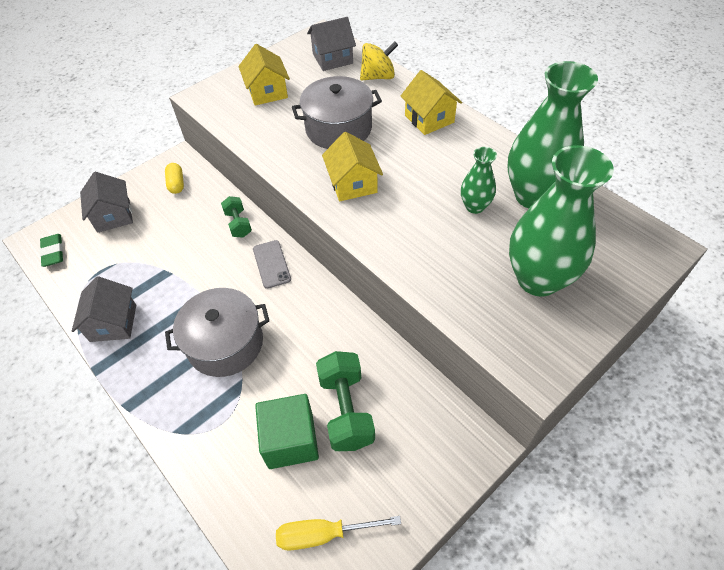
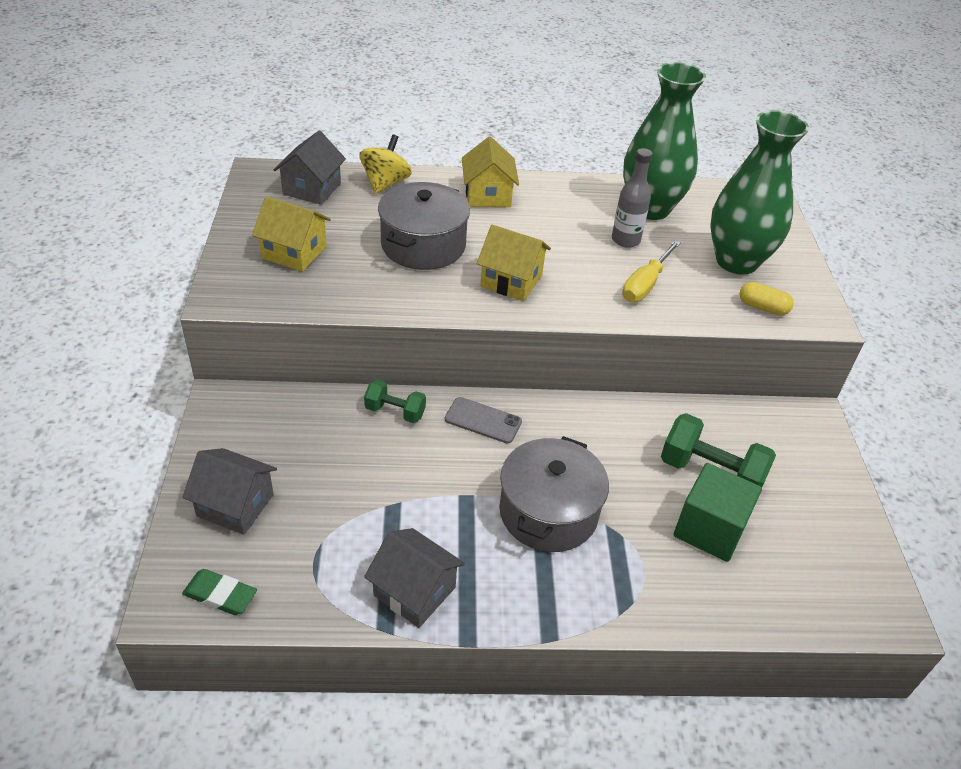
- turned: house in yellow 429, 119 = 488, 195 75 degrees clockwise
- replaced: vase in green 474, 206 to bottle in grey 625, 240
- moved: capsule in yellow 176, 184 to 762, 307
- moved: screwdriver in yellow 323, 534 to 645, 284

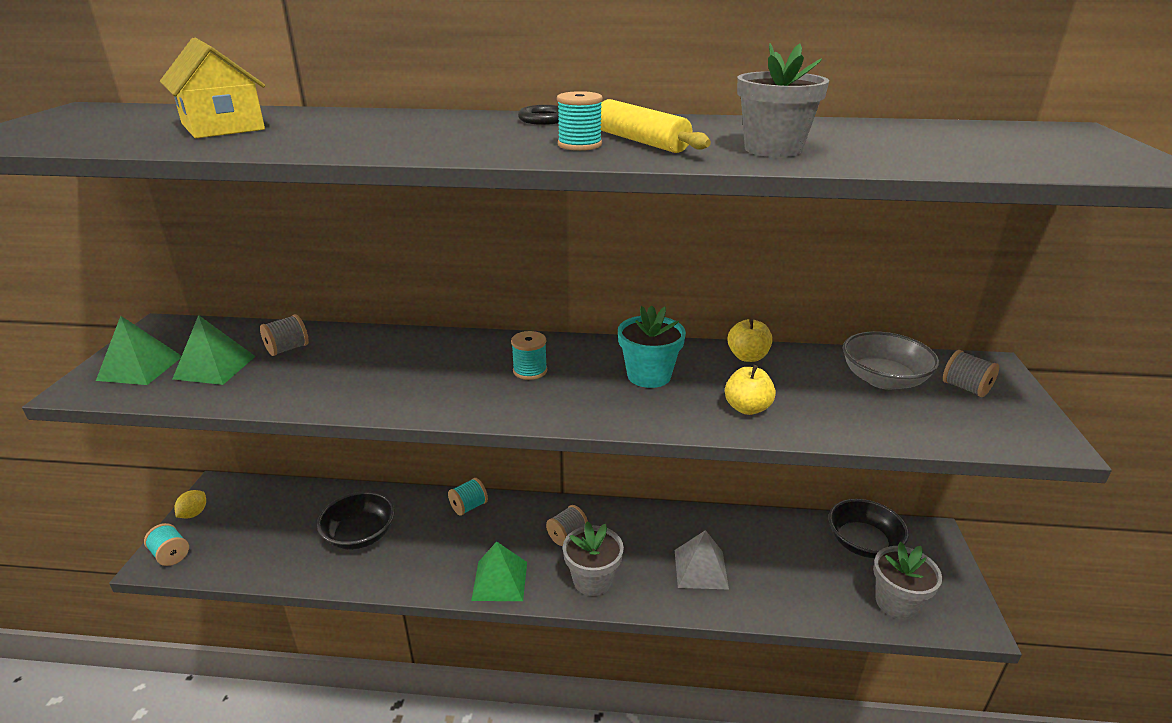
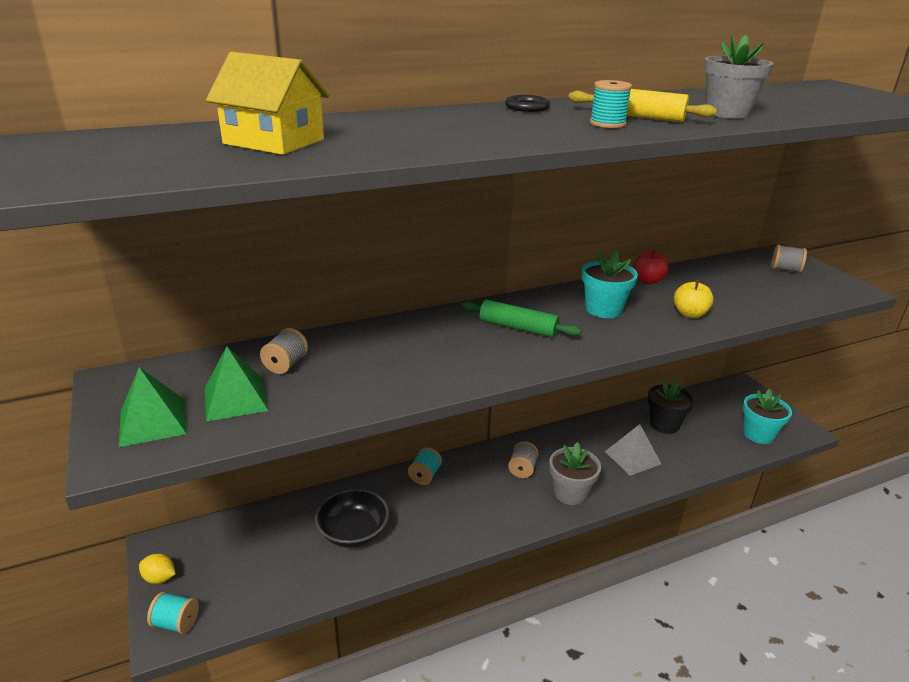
- recoloured: apple in yellow 747, 357 to apple in red 647, 281
- replaced: spool in turquoise 530, 371 to rolling pin in green 518, 328
- removed: bowl in grey 883, 380
- turned: lemon in yellow 194, 513 = 159, 578 60 degrees counterclockwise
- removed: bowl in black 862, 543
- removed: pyramid in green 500, 580
- recoloured: flower pot in grey 896, 602 to flower pot in turquoise 758, 434
- added: flower pot in black 664, 424

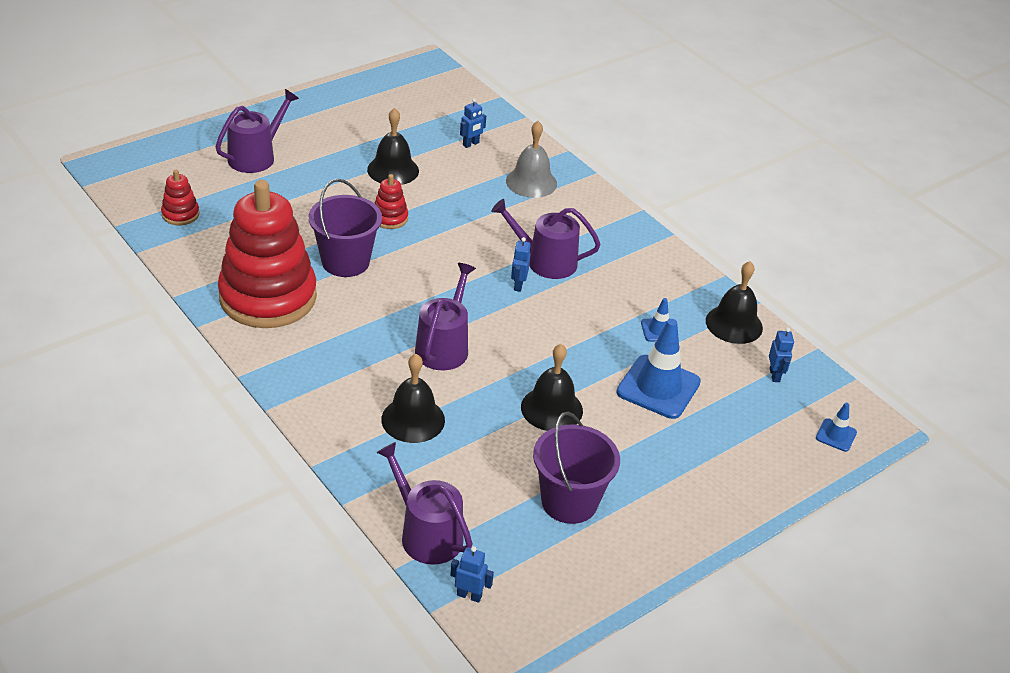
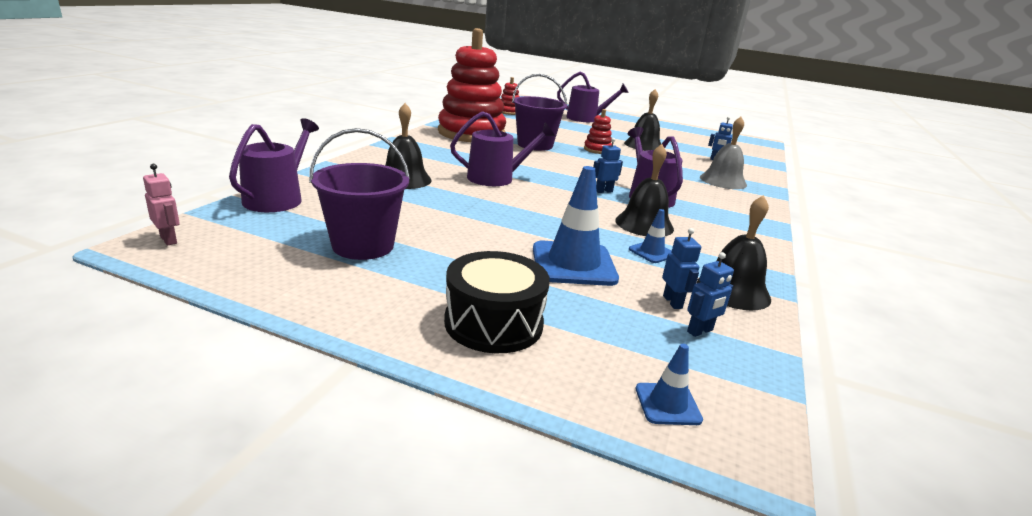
- moved: bell in black 551, 409 to 644, 224
- moved: robot in blue 469, 595 to 672, 302
- added: robot in pink 169, 240
- added: drum in black 493, 323

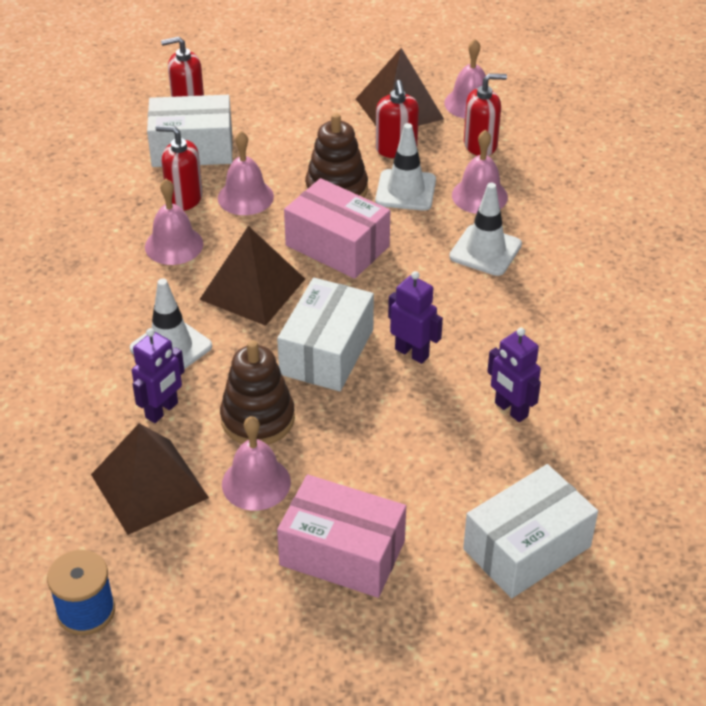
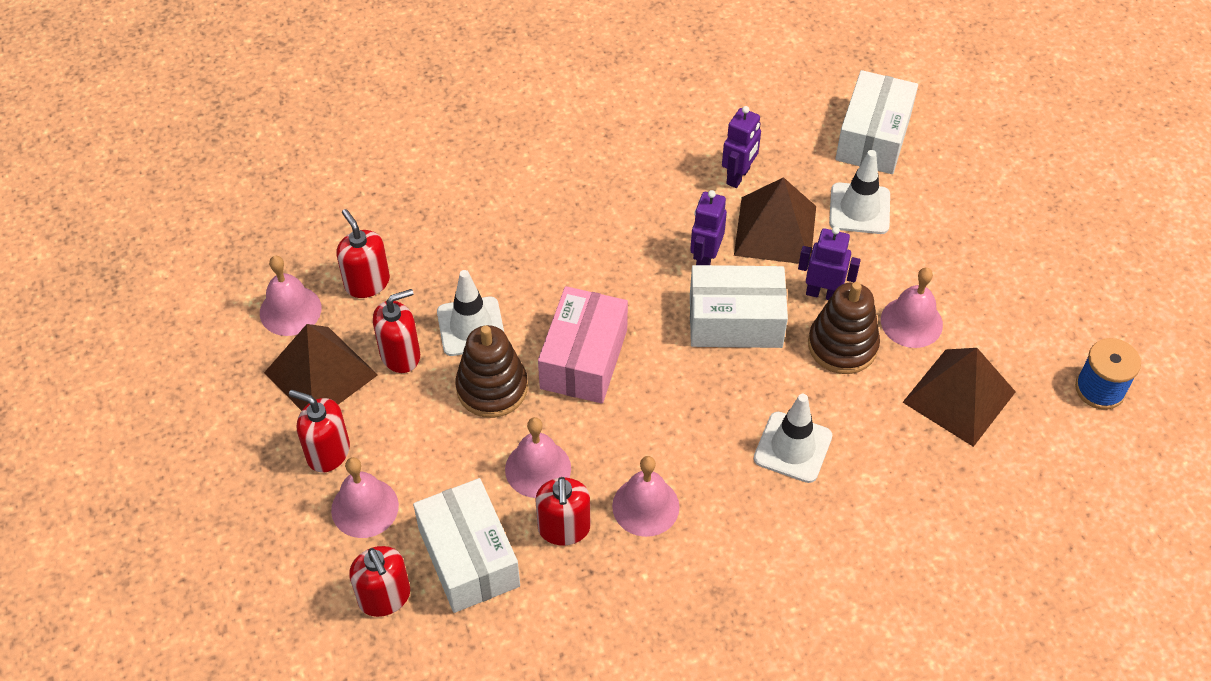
- moved: bell in pink 479, 196 to 365, 507
- moved: traffic cone in white 485, 251 to 859, 209
- moved: pyramid in brown 252, 289 to 775, 230
- moved: robot in purple 162, 410 to 823, 293
- turned: box in white 527, 548 = 873, 137 75 degrees clockwise
- removed: box in pink 342, 553
- added: soap dispenser in red 328, 452

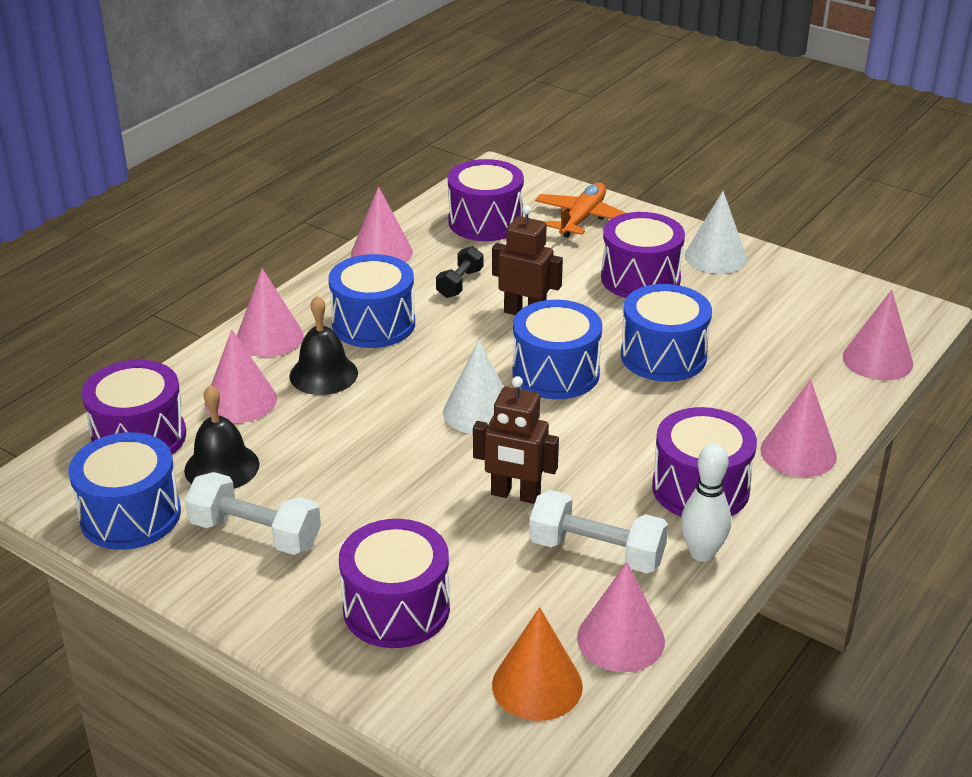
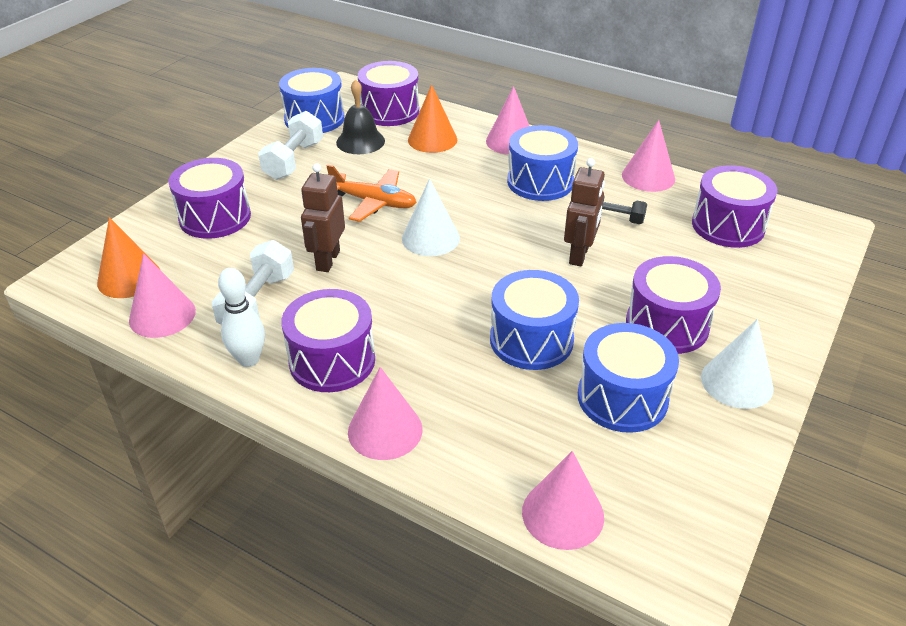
- moved: plane in orange 582, 218 to 373, 202
- removed: bell in black 323, 374
- moved: drum in blue 555, 373 to 622, 398
- recoloured: cone in pink 241, 401 to cone in orange 432, 139

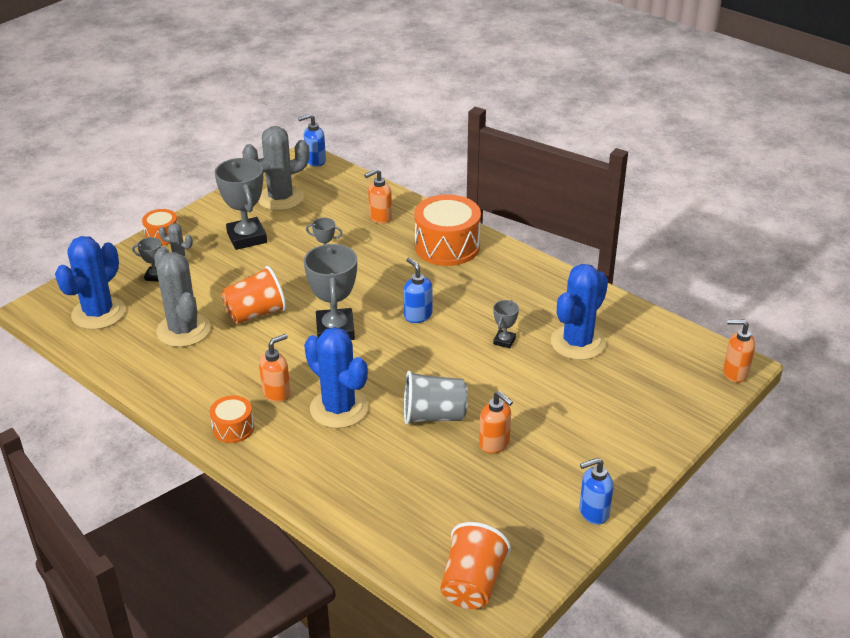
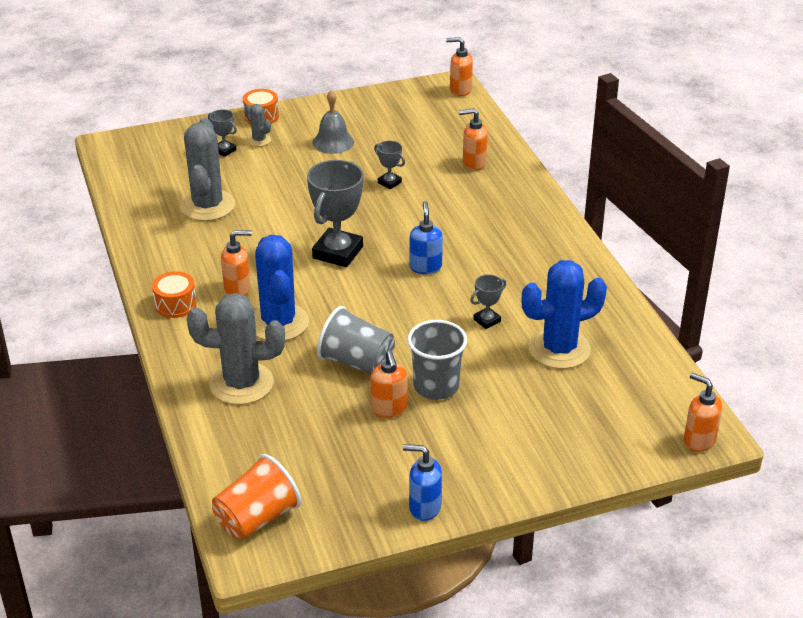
- recoloured: soap dispenser in blue 315, 161 to soap dispenser in orange 460, 90
- moved: cactus in grey 280, 198 to 241, 384
- replaced: trophy in grey 247, 237 to bell in grey 333, 142
- removed: drum in orange 447, 246
- removed: cactus in blue 98, 313
- removed: cup in orange 256, 313
- added: cup in grey 436, 386

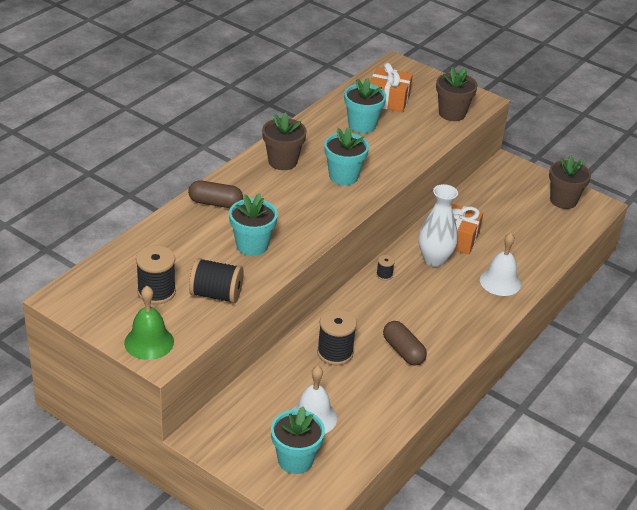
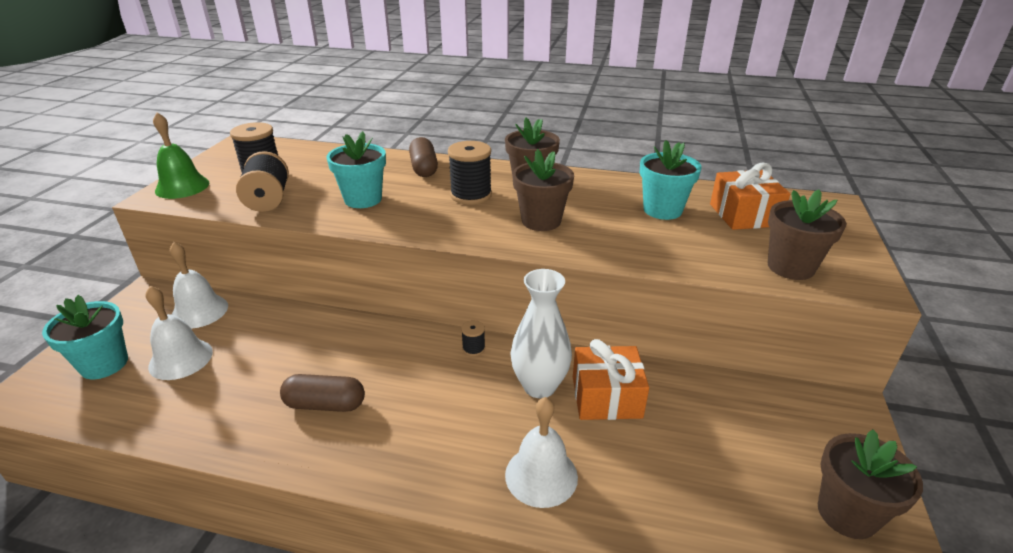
- recoloured: flower pot in turquoise 343, 176 to flower pot in brown 541, 221
- moved: spool in black 335, 353 to 471, 195
- turned: capsule in brown 403, 351 = 325, 404 60 degrees clockwise
- added: bell in white 199, 311

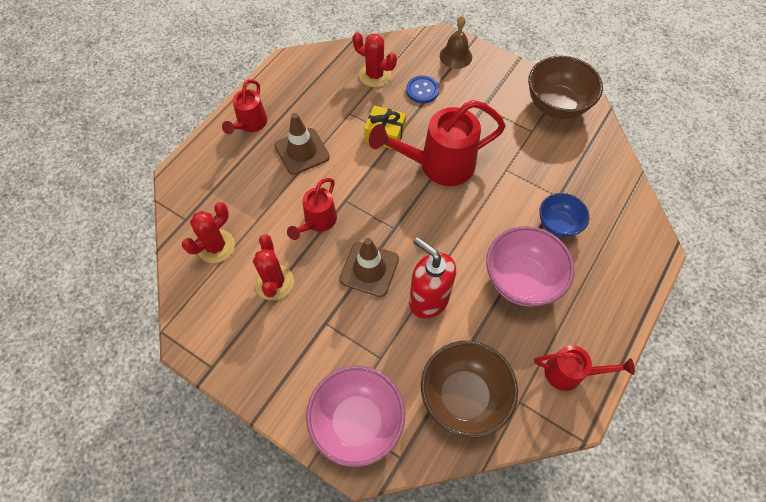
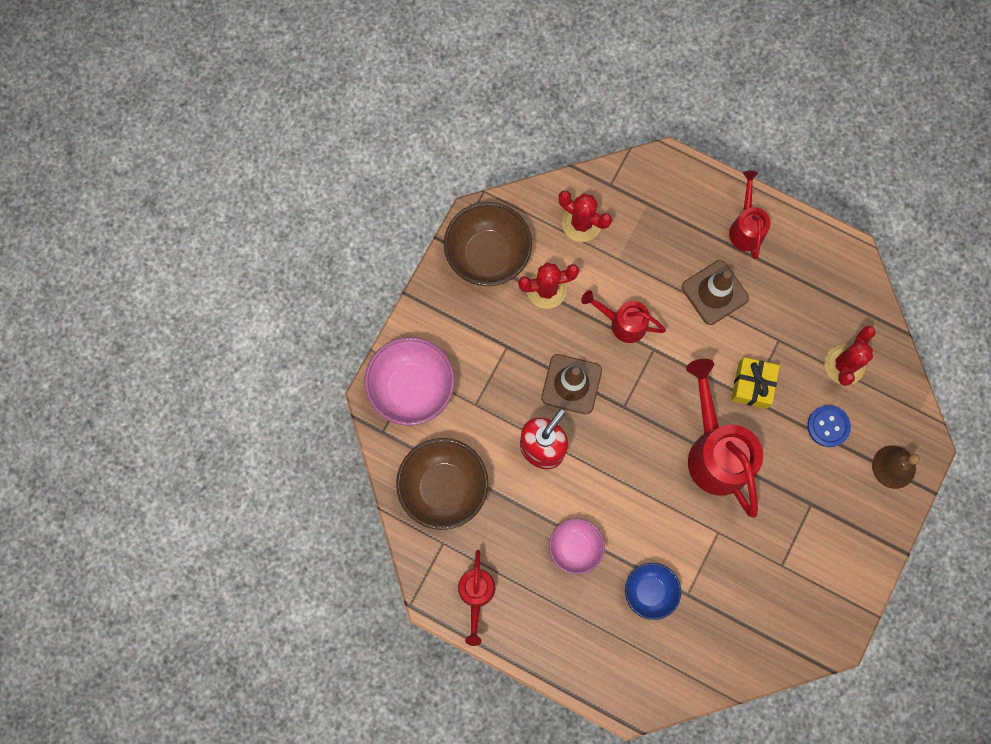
- moved: bowl in brown 556, 105 to 488, 255
- turned: watering can in red 250, 124 = 746, 228 75 degrees clockwise
- resized: bowl in pink 521, 280 = 575, 547 x0.61

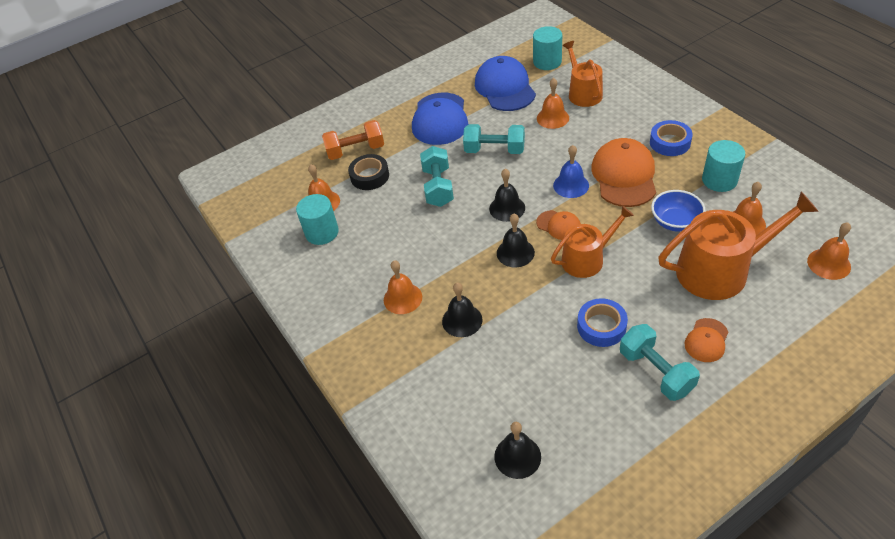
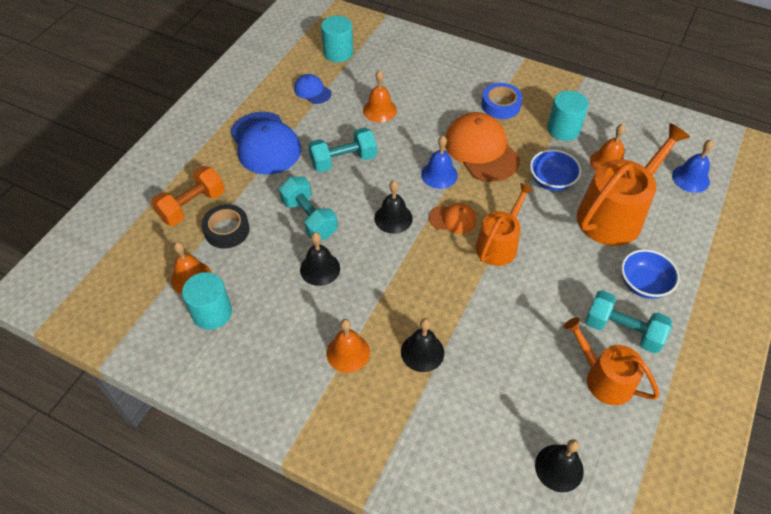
- moved: watering can in orange 583, 93 to 604, 378
- resized: cap in blue 505, 88 = 312, 91 x0.51
- moved: bell in black 515, 252 to 320, 268
- recoloured: bell in orange 829, 264 to bell in blue 690, 178
- removed: tape in blue 601, 326
- replaced: cap in orange 706, 340 to bowl in blue 643, 284

